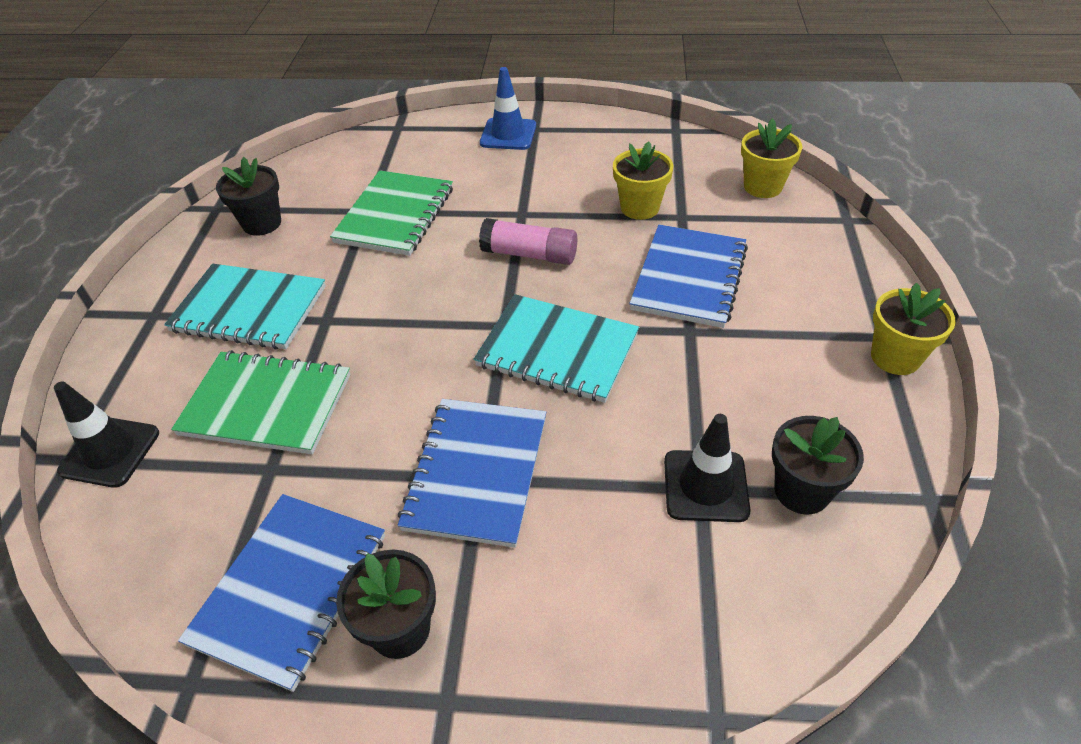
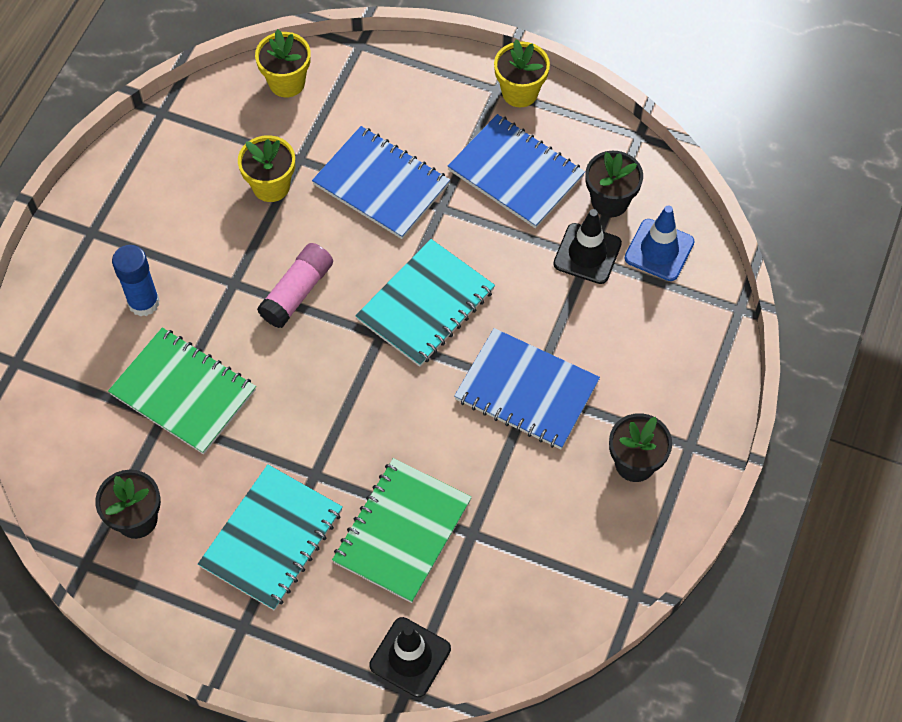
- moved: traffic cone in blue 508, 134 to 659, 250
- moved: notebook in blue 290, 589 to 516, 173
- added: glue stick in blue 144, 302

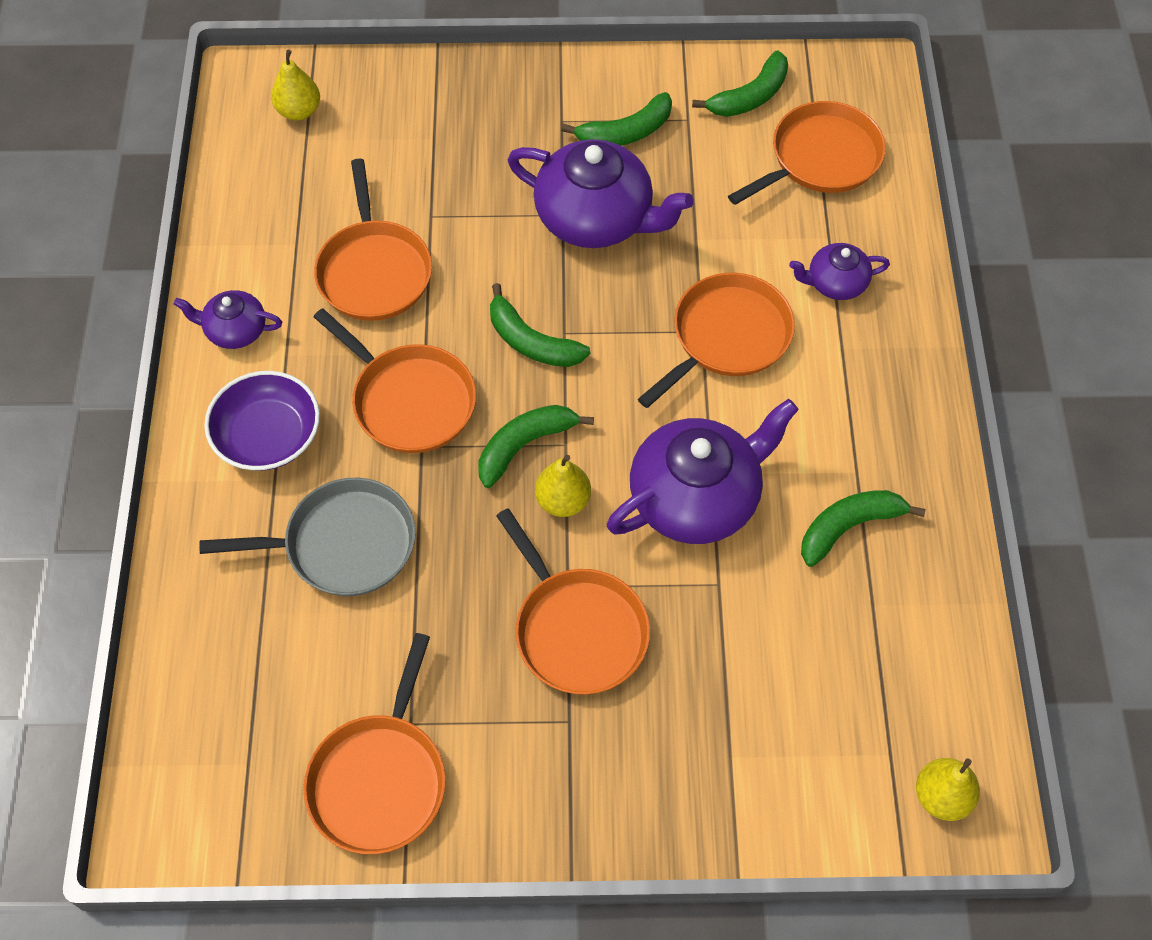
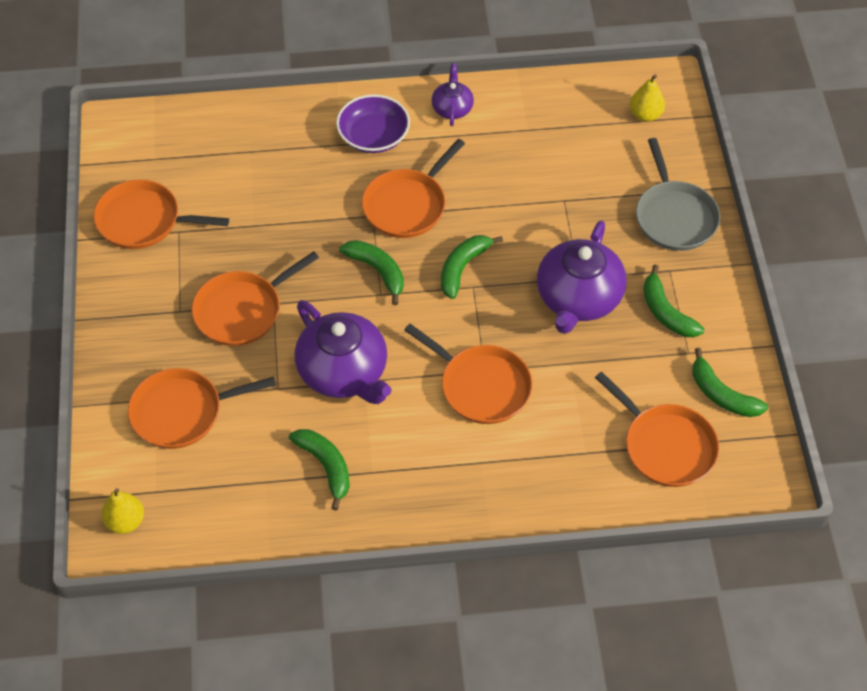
- moved: pan in orange 374, 271 to 181, 412
- removed: teapot in purple 835, 283
- removed: pear in yellow 563, 501
- moved: pan in grey 343, 544 to 674, 217

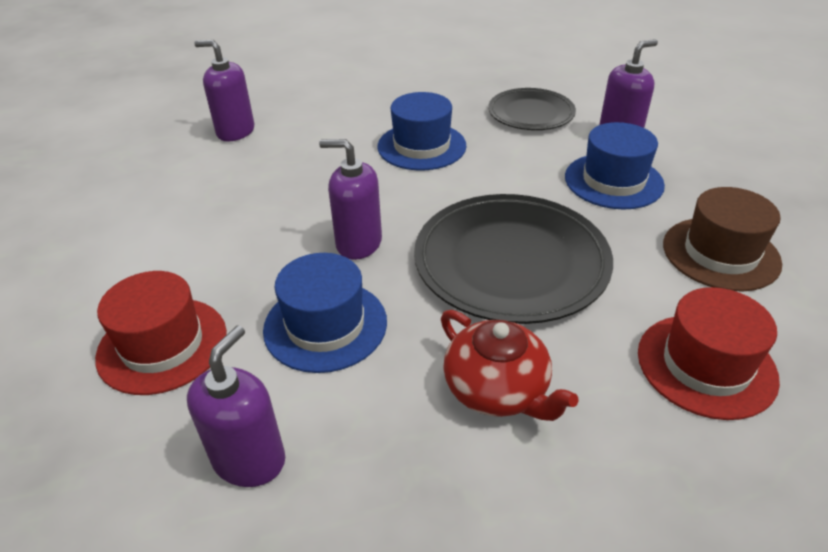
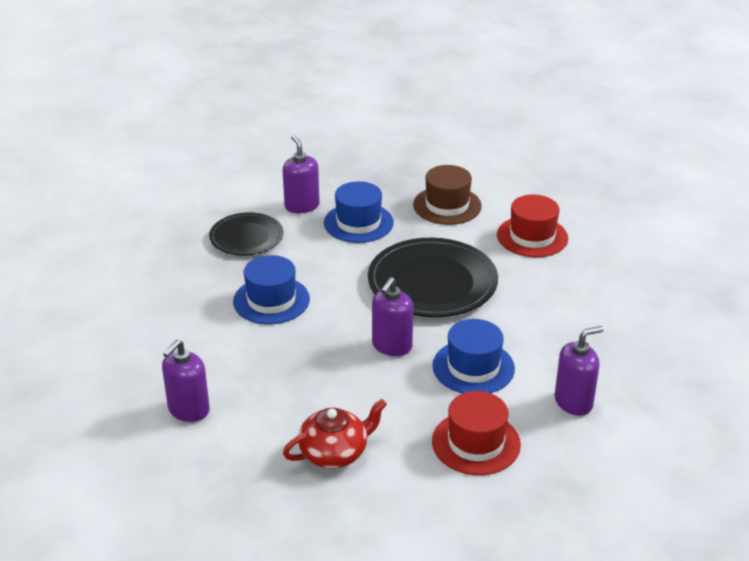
- moved: teapot in red 497, 390 to 335, 452
- turned: soap dispenser in purple 249, 459 = 573, 402 120 degrees clockwise

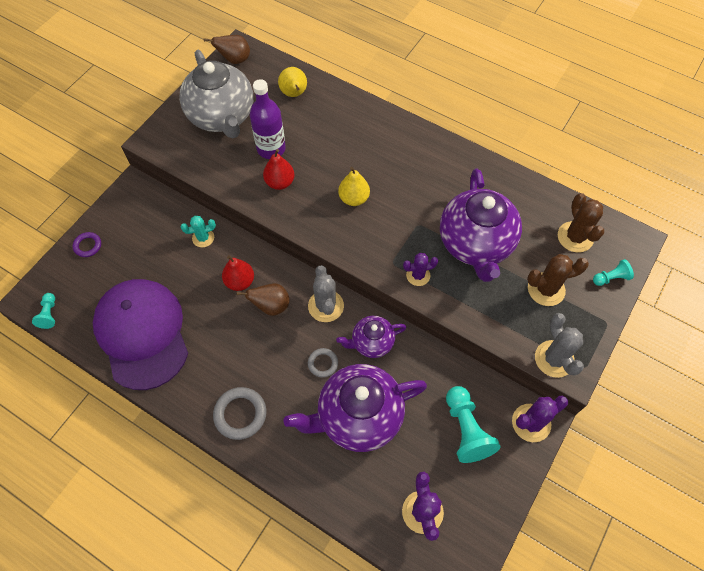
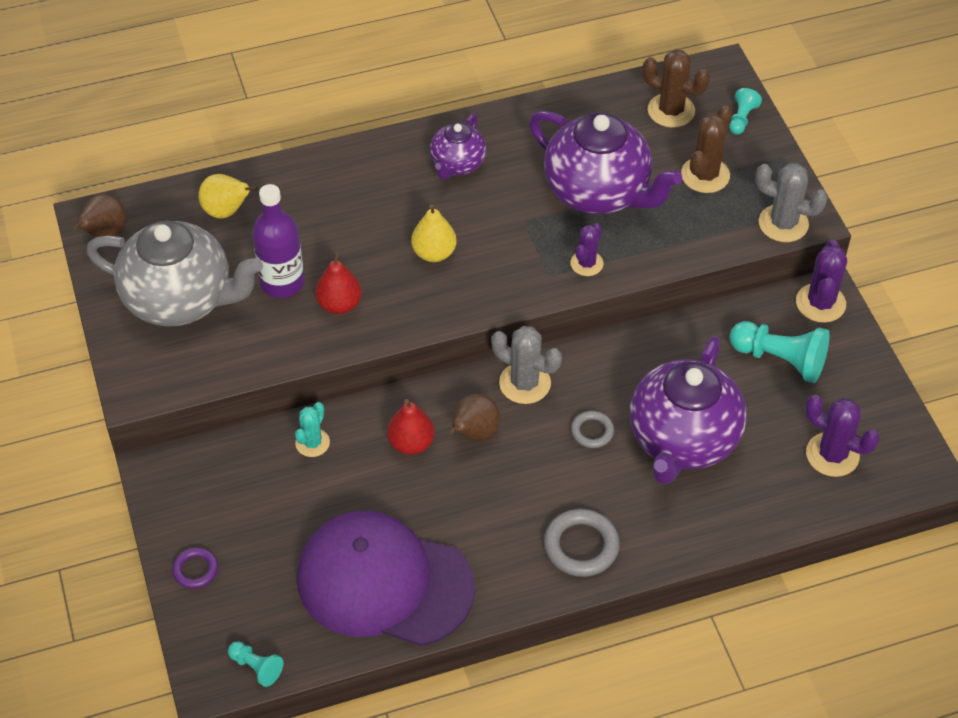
- moved: teapot in purple 371, 342 to 457, 164

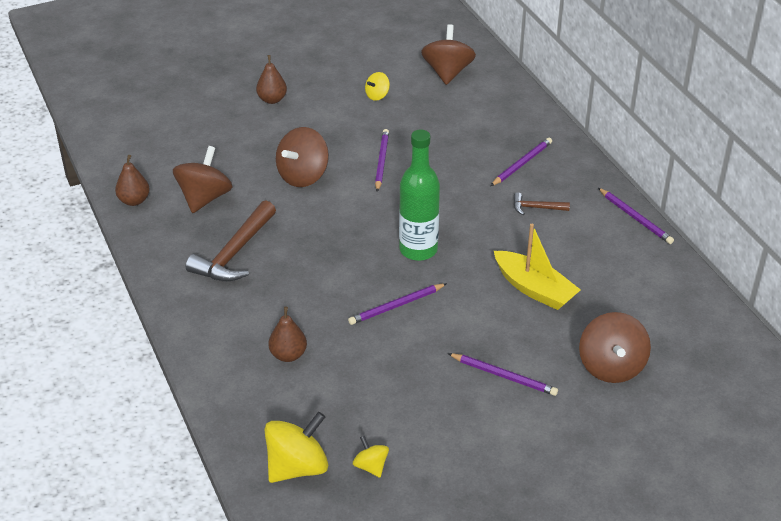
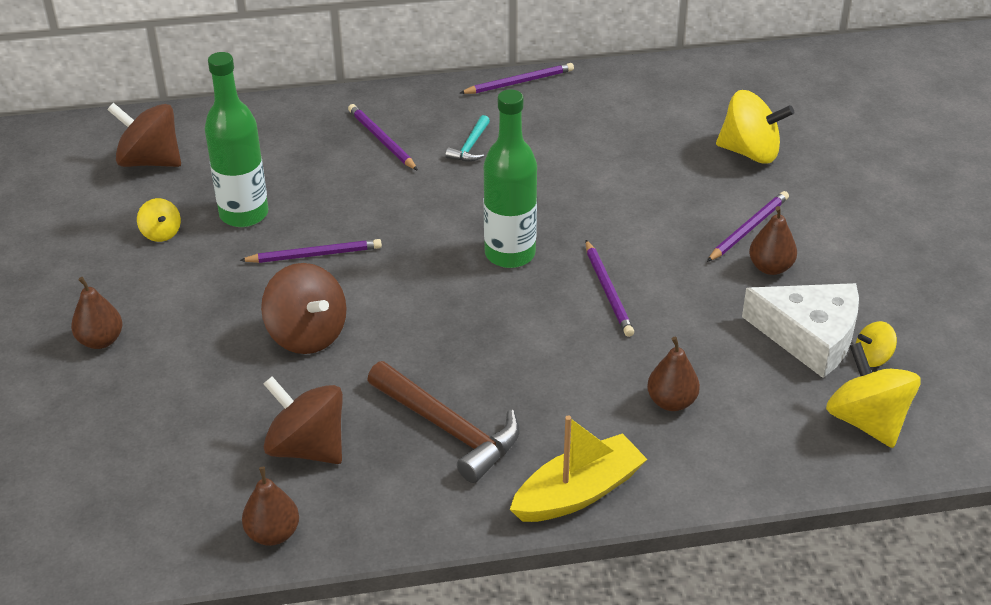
- turned: pencil in purple 381, 161 = 314, 254 150 degrees clockwise
- recoloured: hammer in brown 536, 208 to hammer in turquoise 470, 146
- moved: boat in yellow 534, 289 to 578, 492
- recoloured: spinning top in brown 611, 366 to spinning top in yellow 750, 152
- added: bottle in green 244, 214
- added: pear in brown 770, 267
- added: cheese in white 809, 336

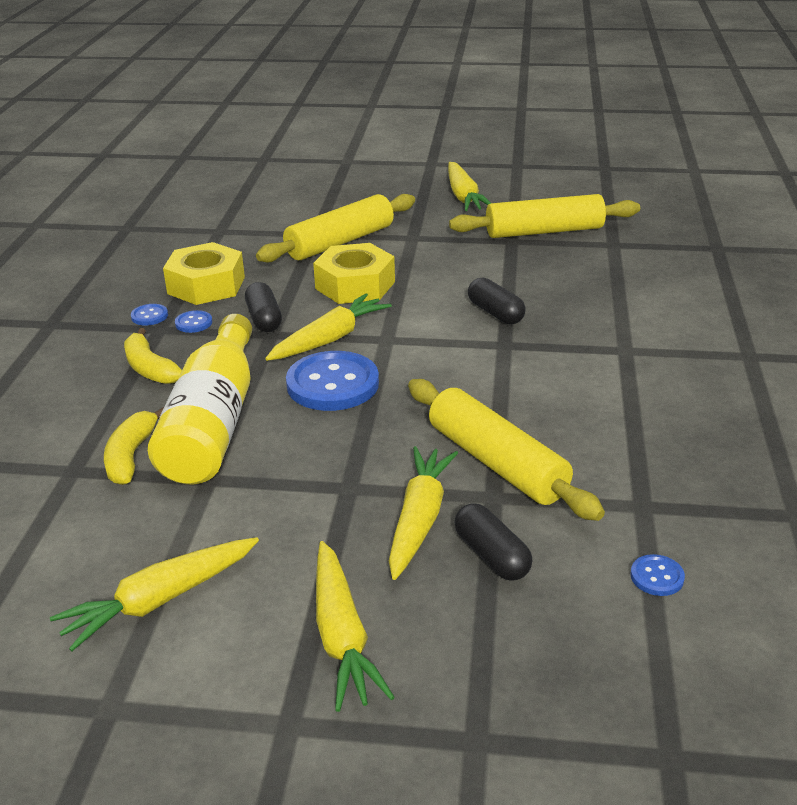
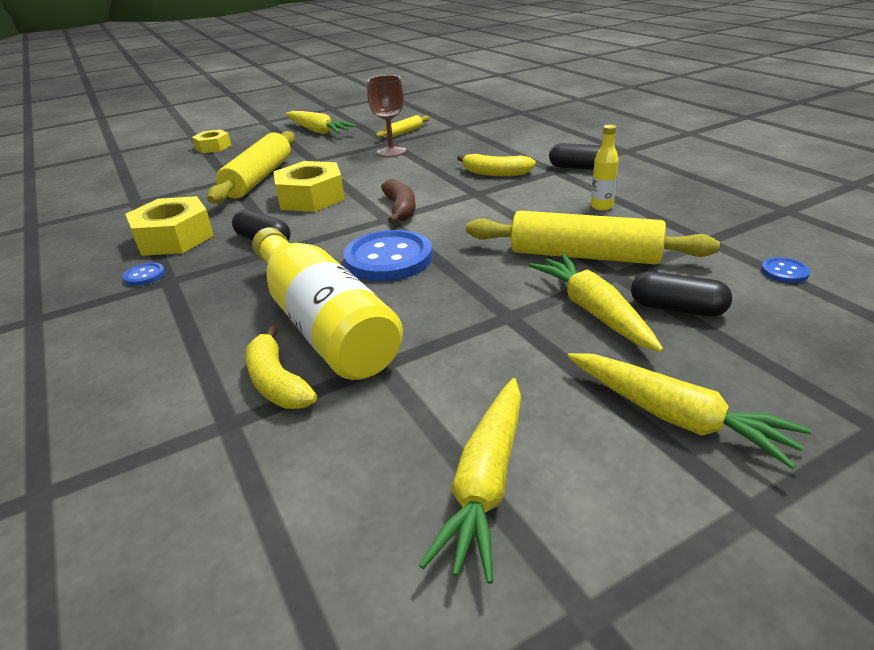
- resized: rolling pin in yellow 544, 231 = 403, 132 x0.47
- moved: capsule in black 495, 313 to 579, 168
- removed: carrot in yellow 329, 339
- removed: button in blue 193, 323
- moved: banana in yellow 149, 368 to 495, 173
- added: goblet in brown 391, 151
- added: bottle in yellow 601, 206
- added: nut in yellow 213, 147
- added: banana in brown 400, 209

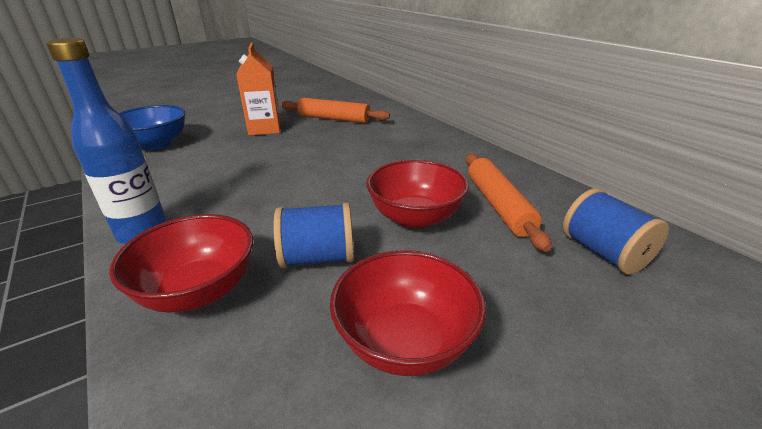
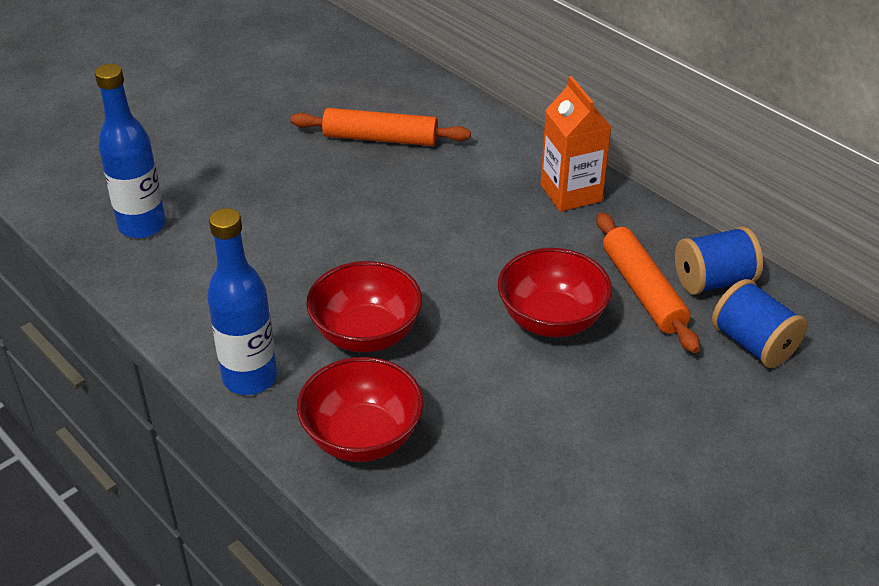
- moved: carton in orange 265, 129 to 571, 193
- replaced: bowl in blue 156, 144 to bottle in blue 142, 225
- moved: spool in blue 317, 258 to 713, 281
- moved: bowl in red 405, 341 to 366, 334

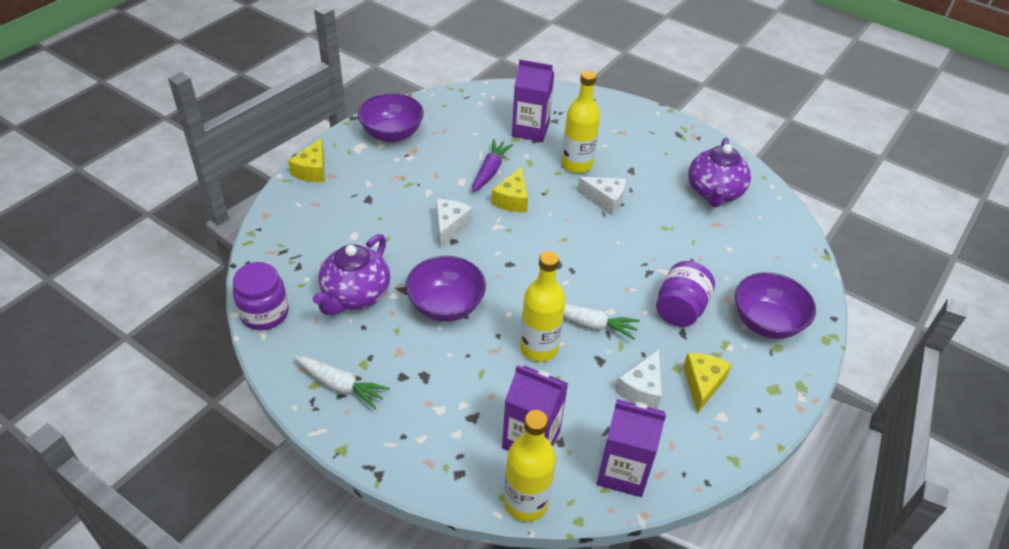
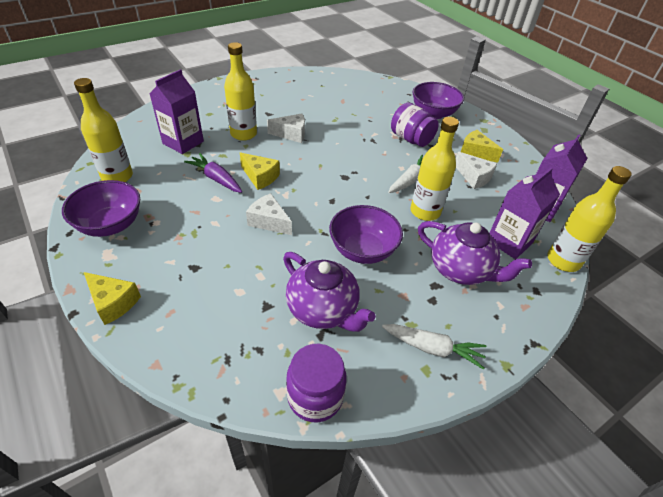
- moved: teapot in purple 714, 193 to 460, 270
- turned: cheese in white 605, 200 = 291, 134 45 degrees clockwise
- turned: carrot in white 340, 386 = 433, 348 60 degrees clockwise
- added: bottle in yellow 117, 177

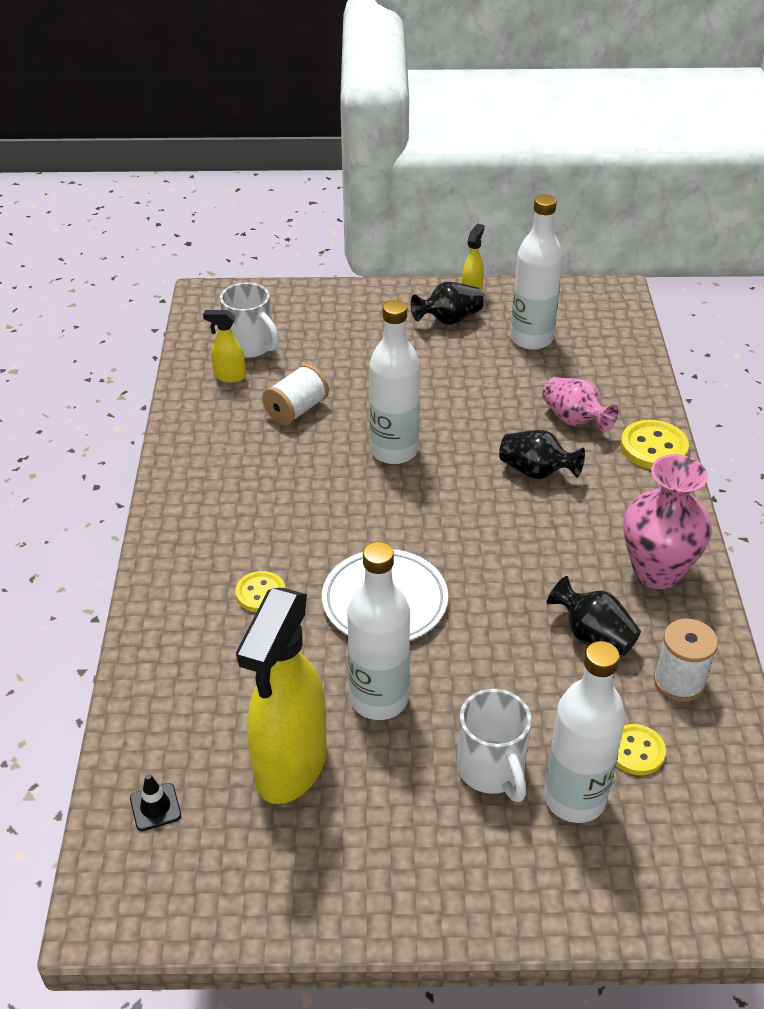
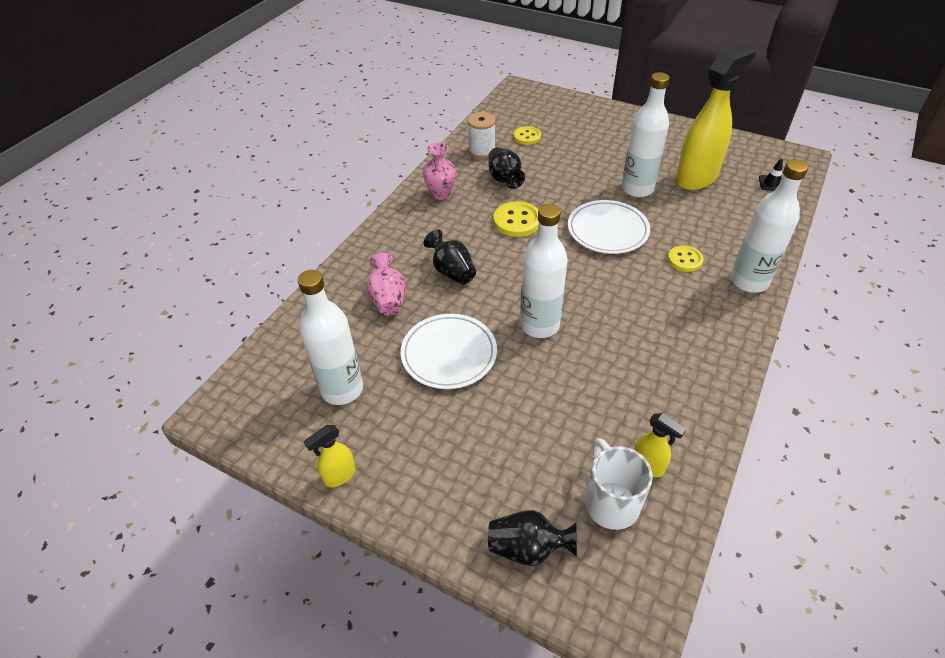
- moved: vase in black 449, 320 to 528, 548
- removed: spool in white 297, 410
- moved: button in yellow 653, 447 to 517, 221
- resized: vase in pink 656, 572 = 441, 194 x0.64
- moved: bottle in white 574, 798 to 749, 281
- removed: mug in white 492, 770
- added: plate in white 449, 354

